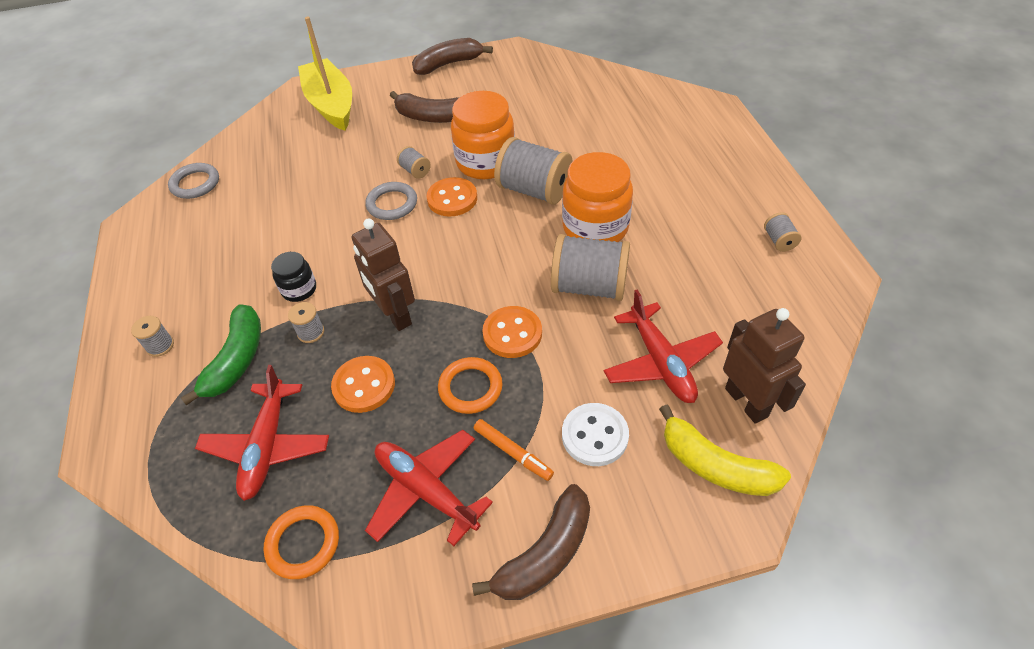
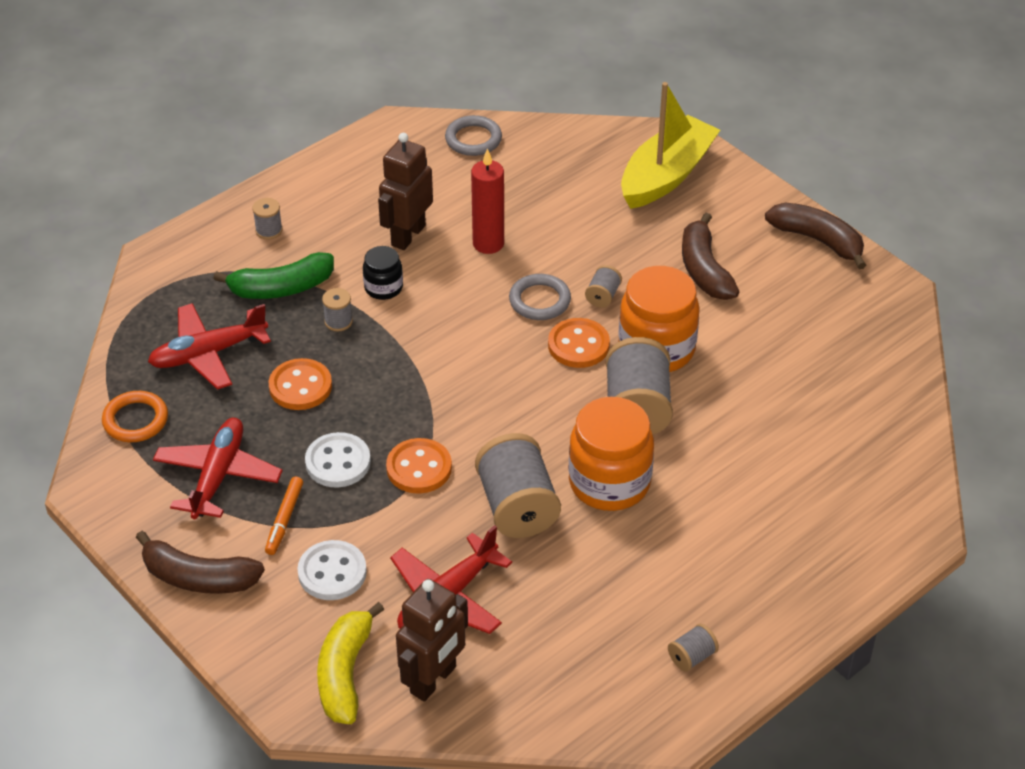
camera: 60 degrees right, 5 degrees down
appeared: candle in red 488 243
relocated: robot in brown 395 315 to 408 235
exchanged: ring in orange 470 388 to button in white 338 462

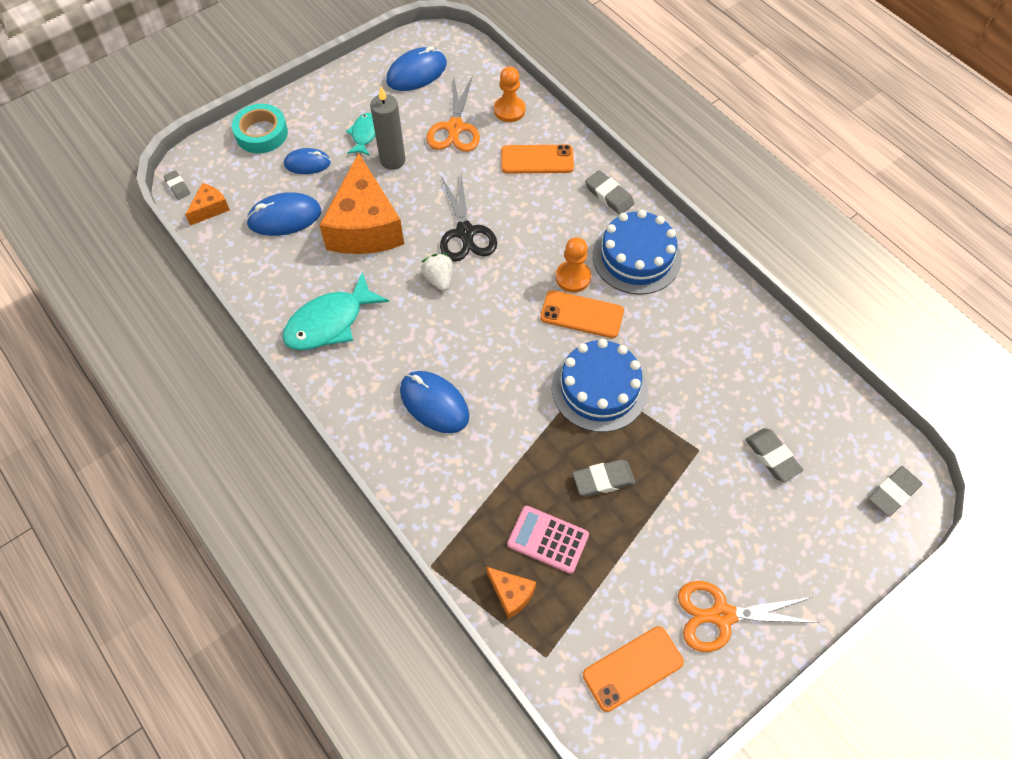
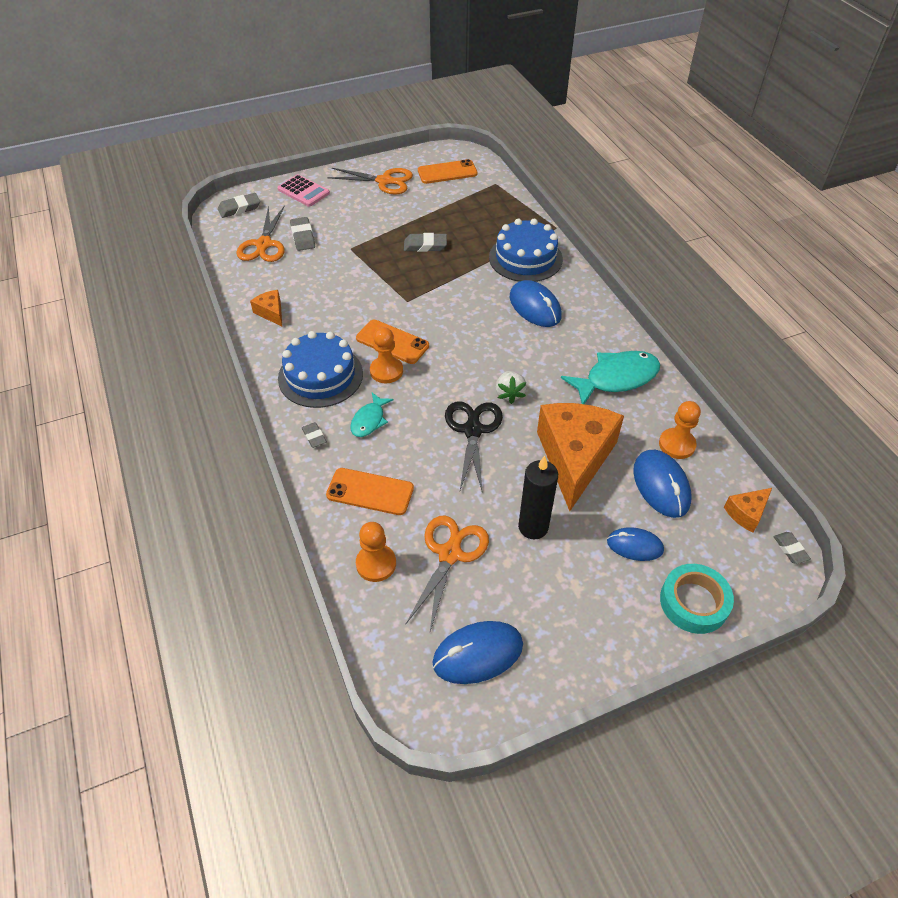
camera: 165 degrees left, 10 degrees down
appeared: scissors in orange 264 244; pawn in orange 677 444
relocated: fish in turquoise 364 135 to 369 420; cheese in orange 511 594 to 271 312; calculator in pink 548 539 to 303 191; cake in blue 599 388 to 525 258
colour: candle in grey 392 160 to candle in black 533 527
spun: mouse in blue 284 217 = 661 485 75 degrees clockwise
size: eraser in grey 609 195 = 314 437 x0.64

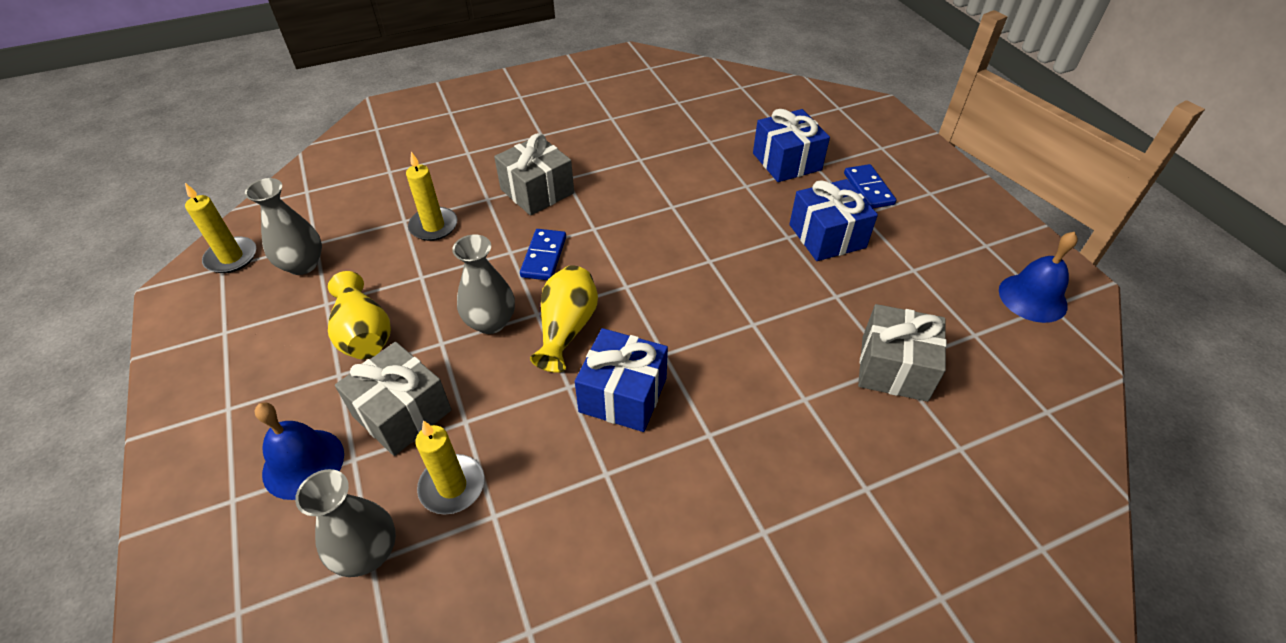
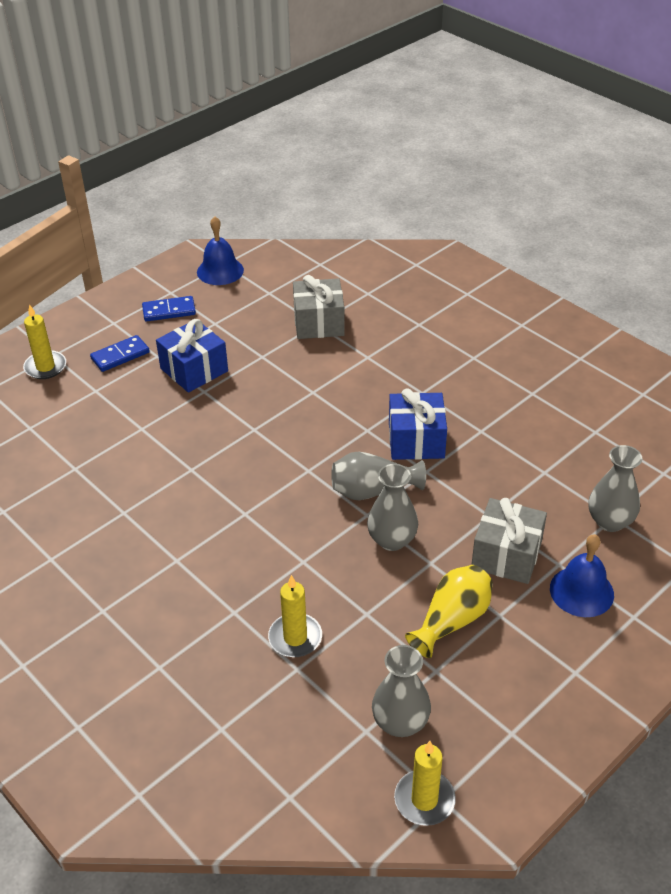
camera: 110 degrees left, 5 degrees down
missing: gift in grey 537 191; gift in blue 787 161
relocated: candle in yellow 452 486 to 45 367; domino in blue 544 257 to 169 311
colour: vase in yellow 567 329 to vase in grey 373 490

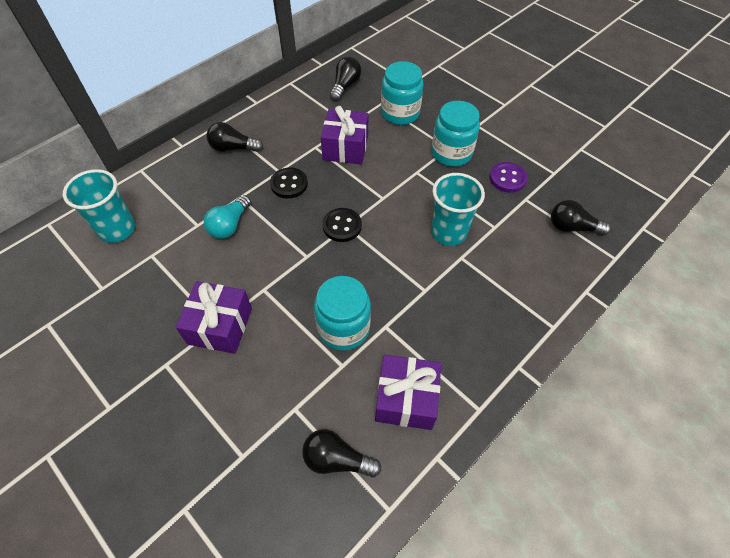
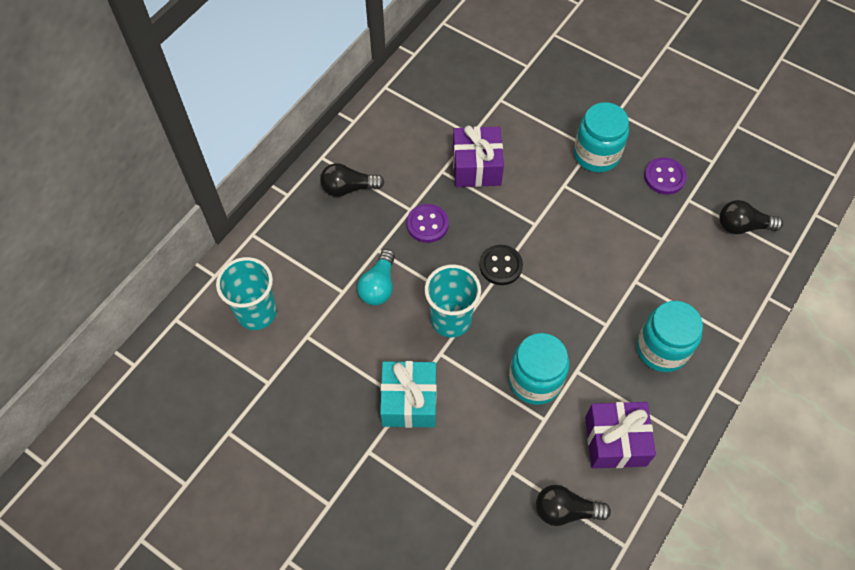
camera: 10 degrees left, 5 degrees up
missing: light bulb in black 345 86
relocated: jar in turquoise 400 113 to 662 349; cup in turquoise 448 232 to 451 320
colour: gift in purple 220 326 to gift in turquoise 409 401; button in black 289 184 to button in purple 427 224

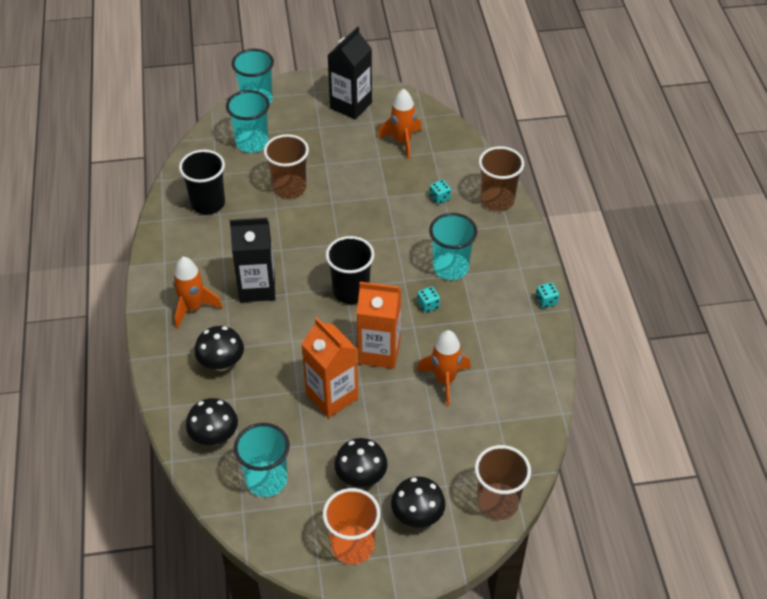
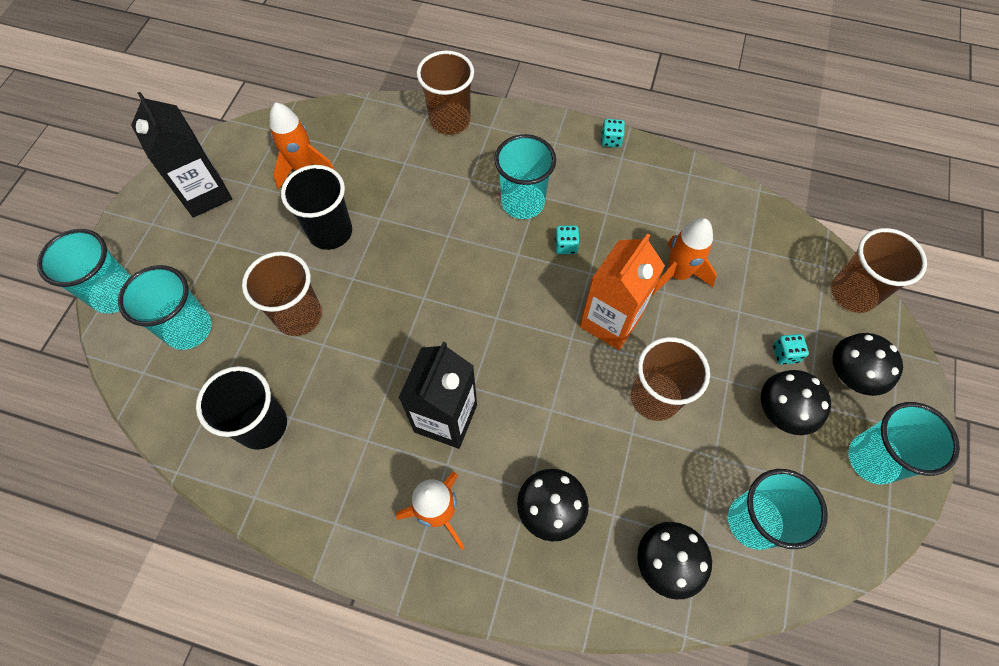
camera: 65 degrees left, 15 degrees up
relocated: cup in black 351 291 to 330 232; dice in turquoise 439 198 to 785 354
exchanged: carton in orange 332 396 to cup in brown 655 397
colour: cup in orange 352 546 to cup in turquoise 873 459

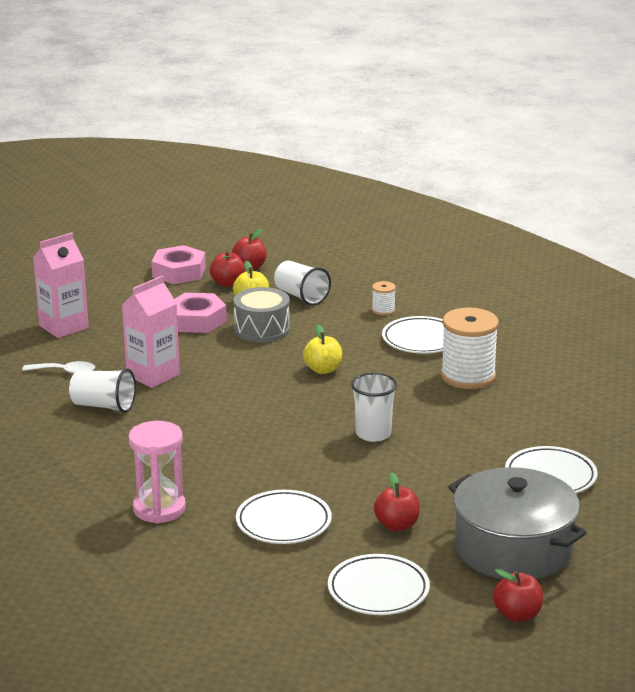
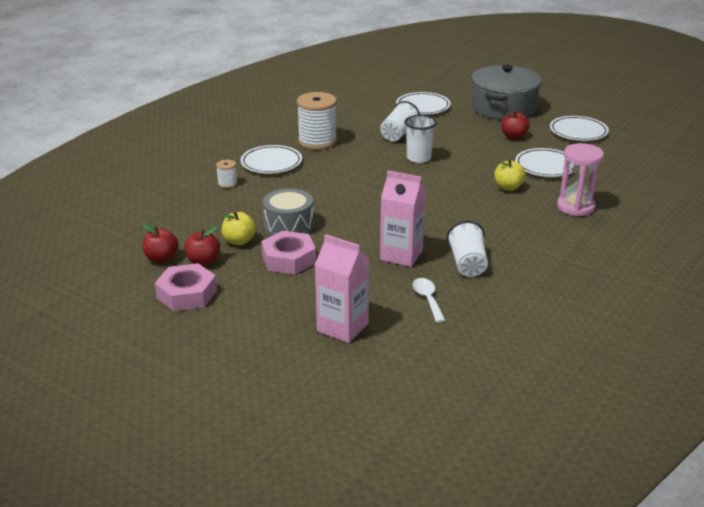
camera: 110 degrees left, 5 degrees up
missing: apple in red 517 615
relocated: cup in white 301 296 to 399 134; apple in yellow 323 369 to 508 187

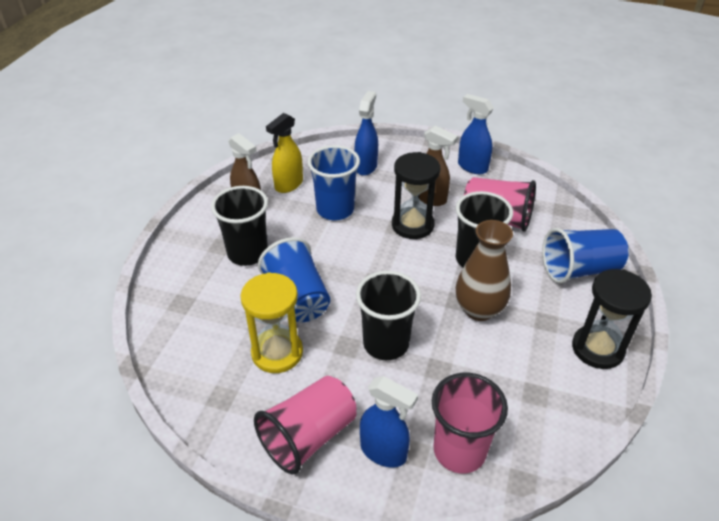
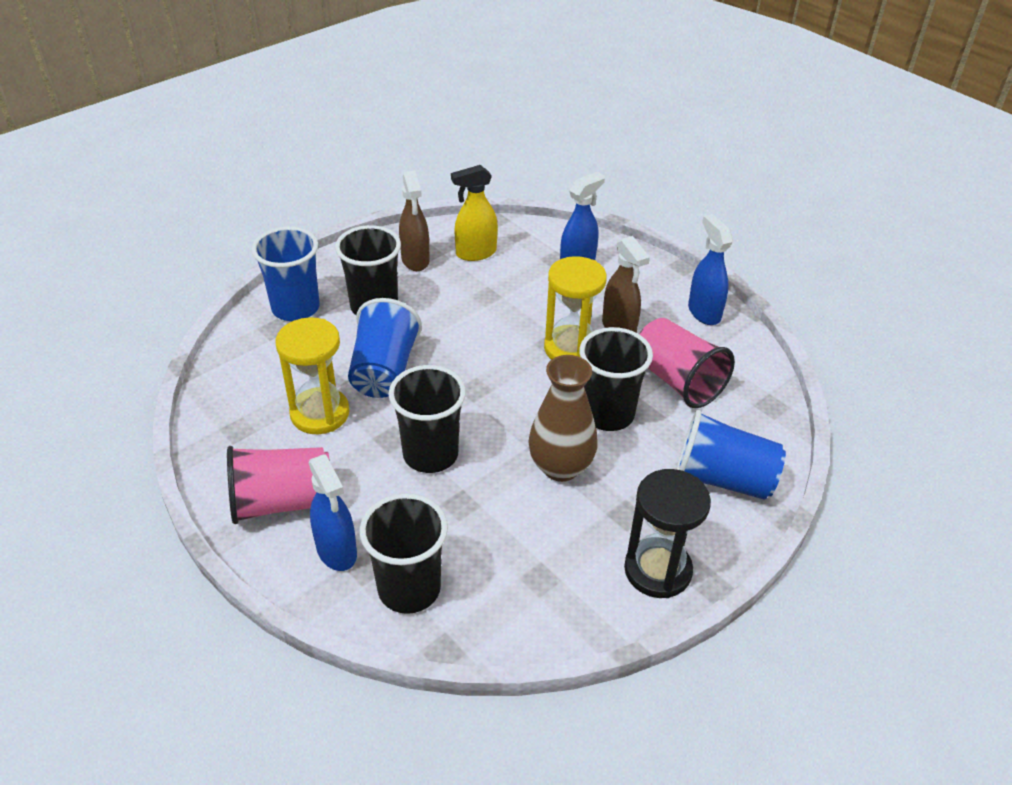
camera: 30 degrees right, 0 degrees up
relocated: cup in blue 335 210 to 295 308
colour: hourglass in black 412 225 to hourglass in yellow 571 348; cup in pink 459 450 to cup in black 409 589

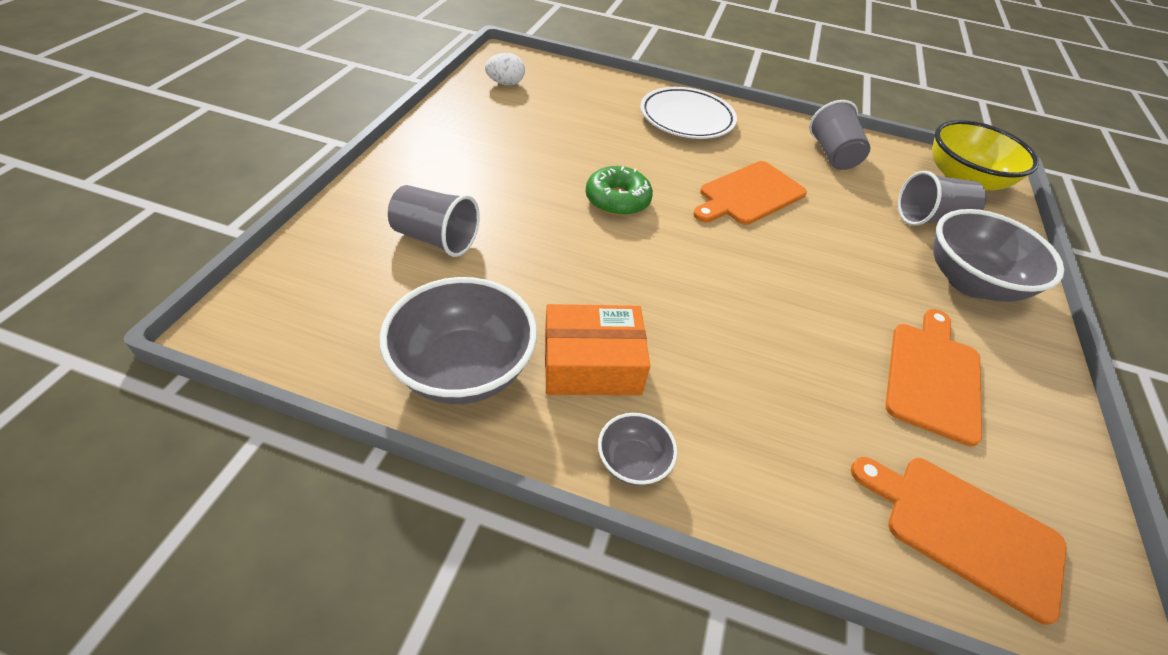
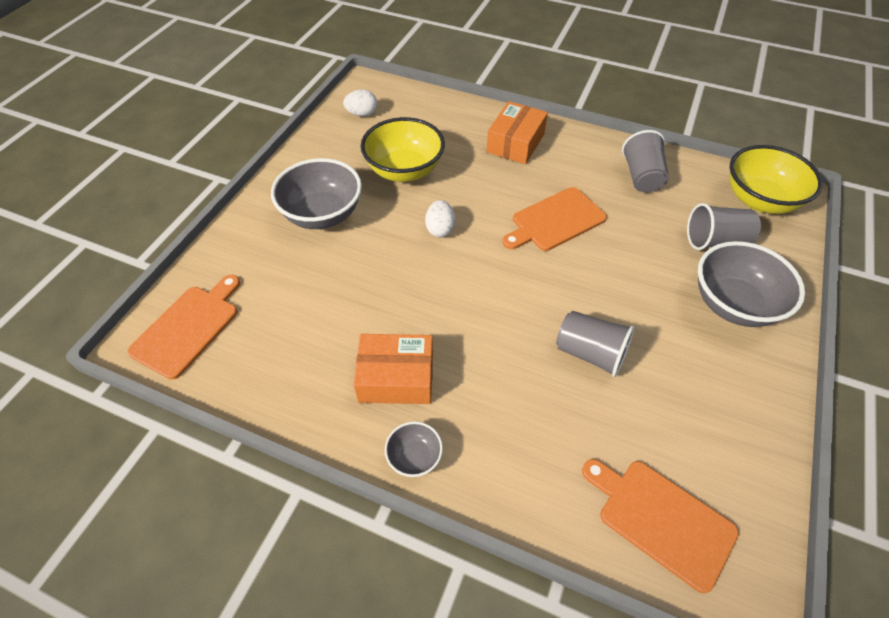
camera: 10 degrees right, 5 degrees up
appeared: bowl in yellow 404 170
relocated: bowl in grey 464 369 to 322 214; cup in grey 436 238 to 590 353; cutting board in orange 933 377 to 188 328
exchanged: donut in green 617 200 to egg in white 440 229; plate in white 686 118 to box in orange 515 143

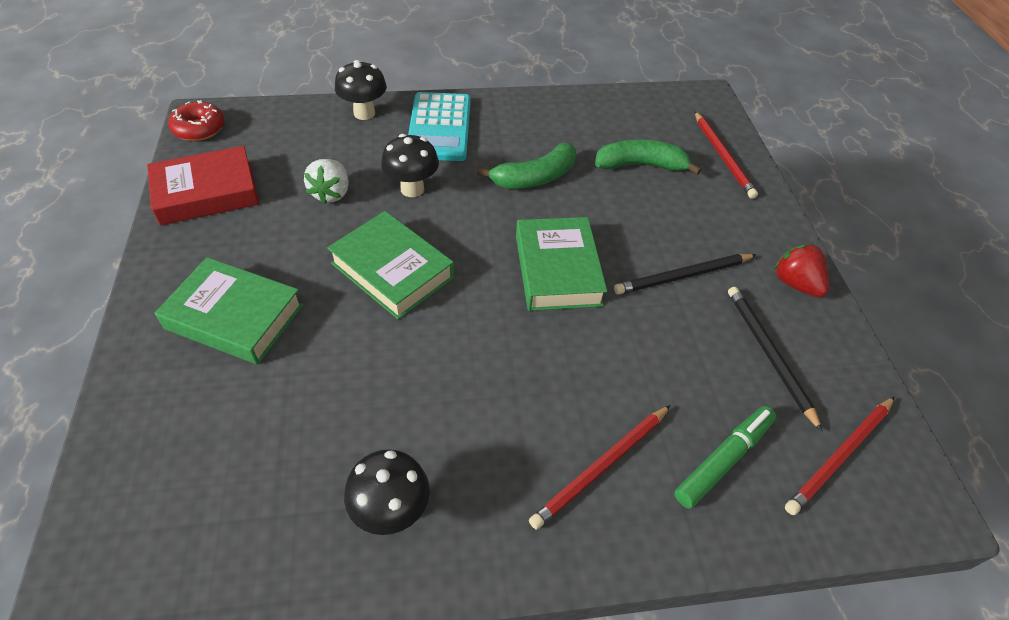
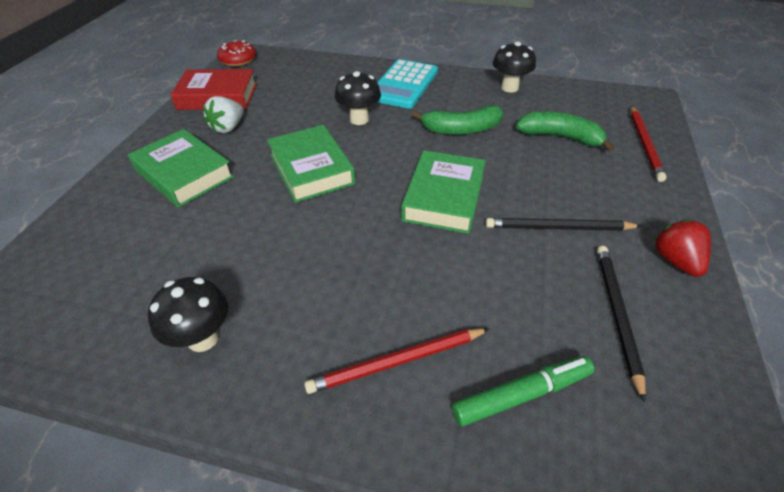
camera: 25 degrees right, 5 degrees down
missing: pencil in red 840 455
relocated: strawberry in white 331 193 to 228 128; mushroom in black 364 113 to 509 88

